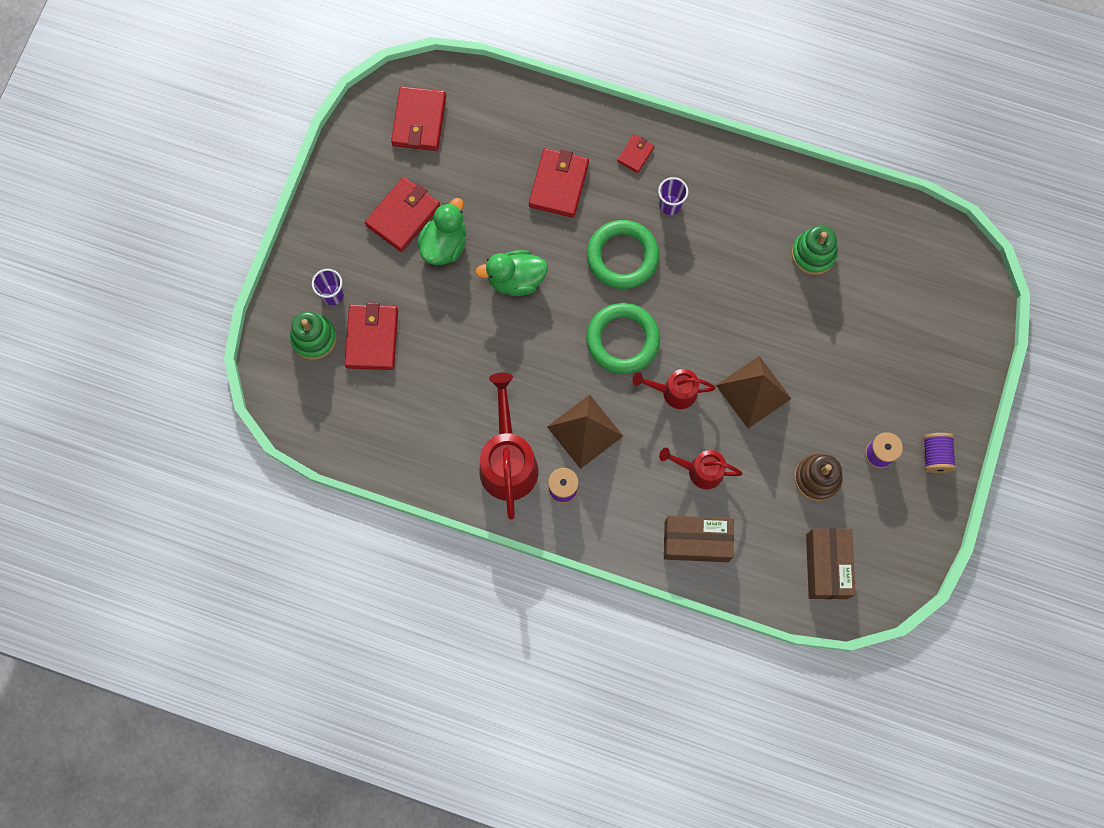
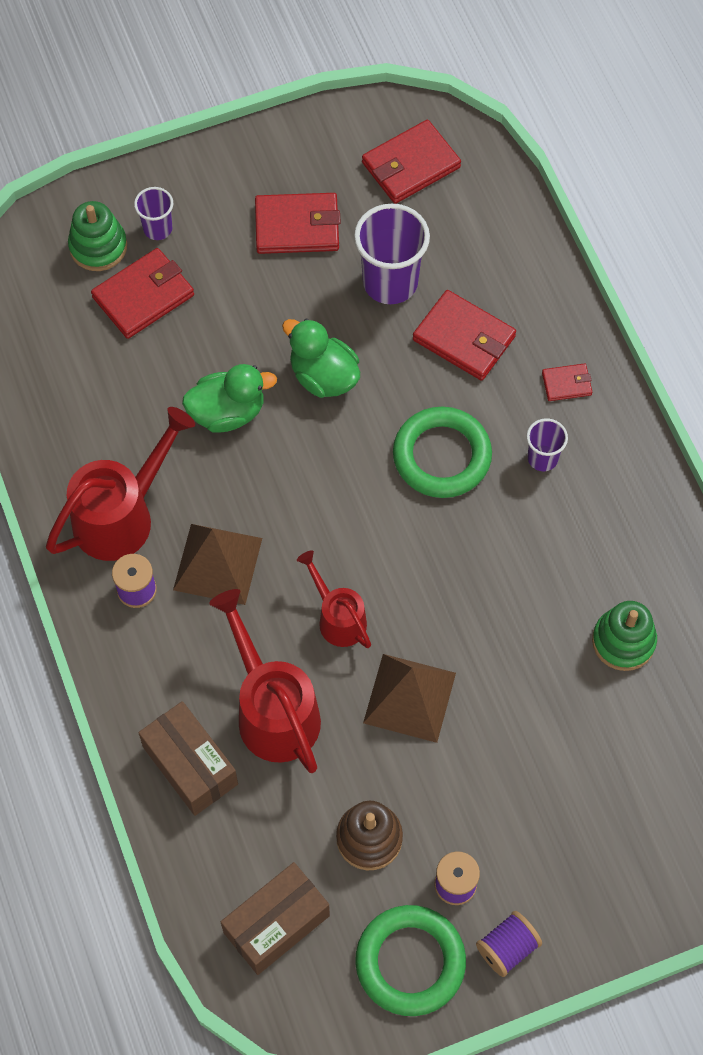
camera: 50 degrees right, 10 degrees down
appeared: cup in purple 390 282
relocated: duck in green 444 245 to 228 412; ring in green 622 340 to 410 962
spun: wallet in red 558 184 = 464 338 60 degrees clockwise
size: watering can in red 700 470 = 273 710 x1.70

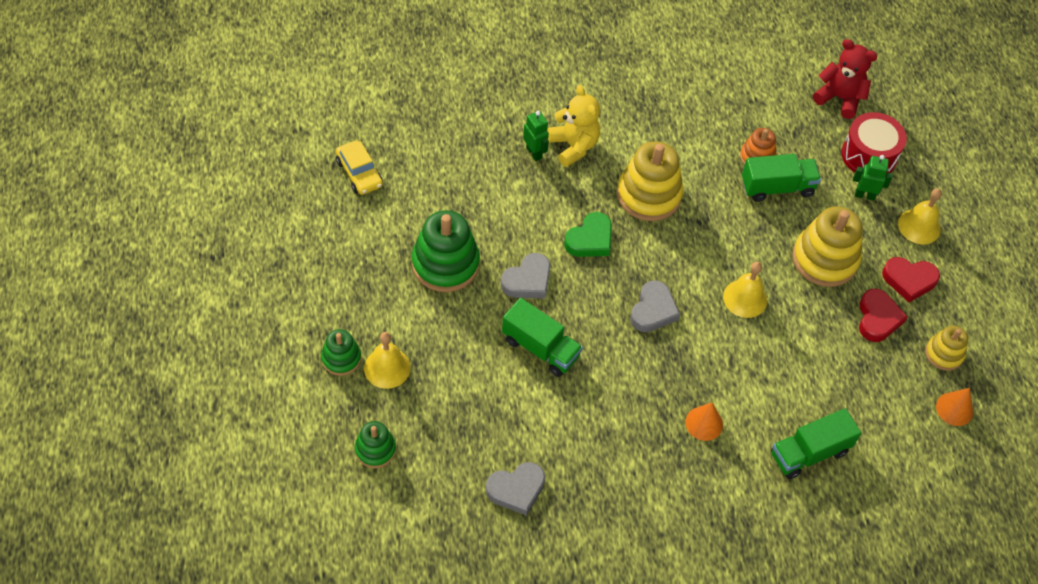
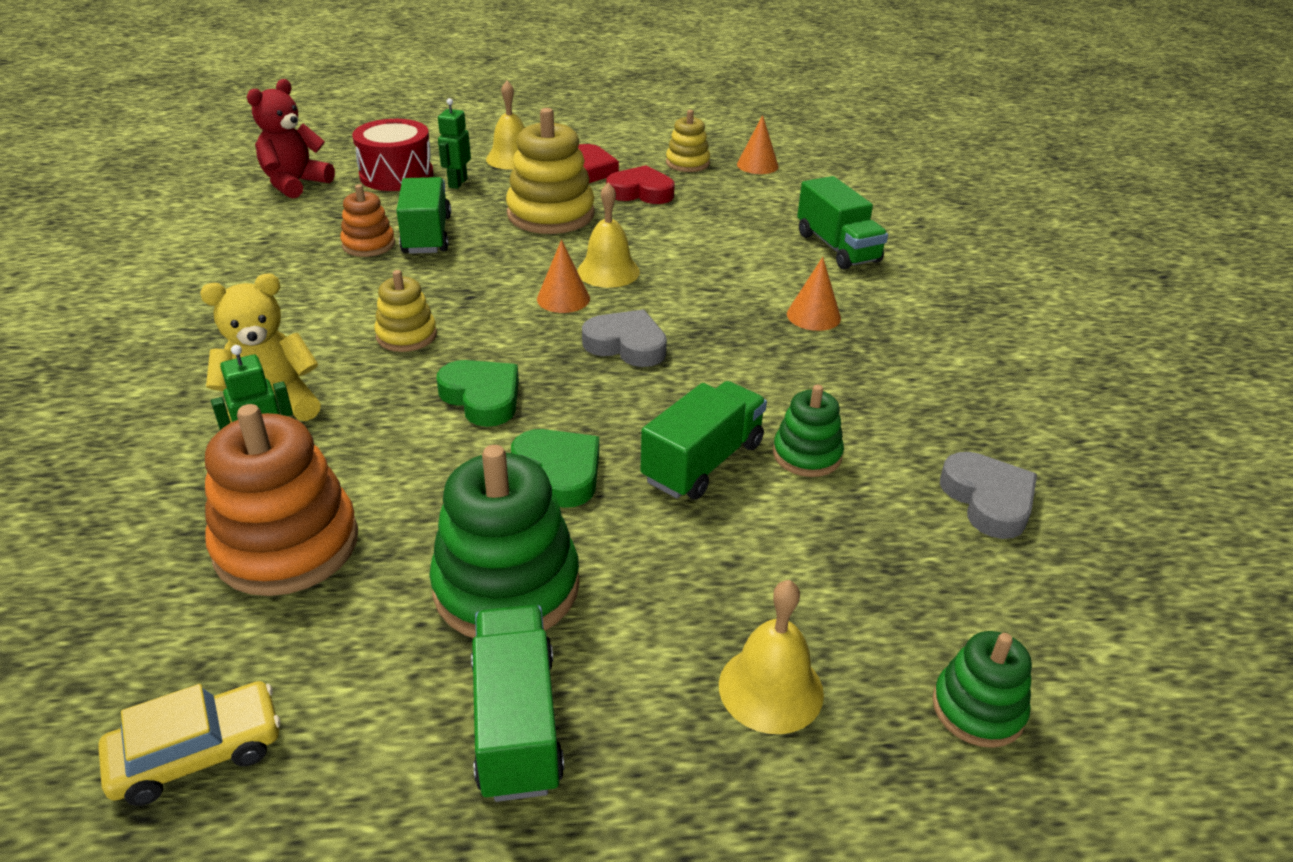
camera: 85 degrees left, 20 degrees down
appeared: stacking toy in orange 287 545; truck in green 517 723; cone in orange 563 298
relocated: stacking toy in green 341 358 to 807 455
colour: heart in grey 527 280 to heart in green 559 472
size: stacking toy in yellow 649 195 = 406 336 x0.56

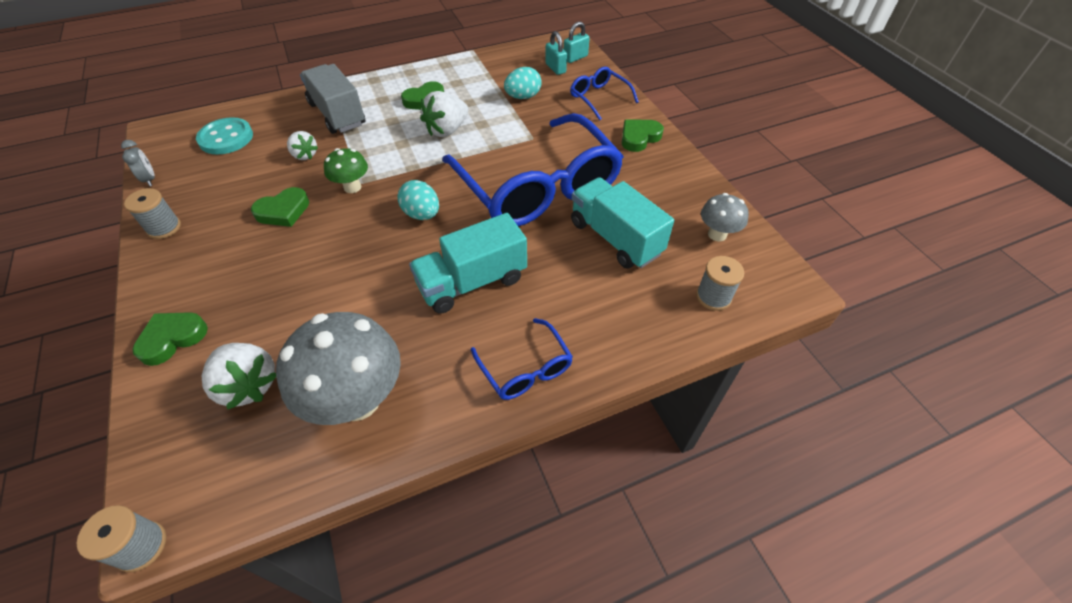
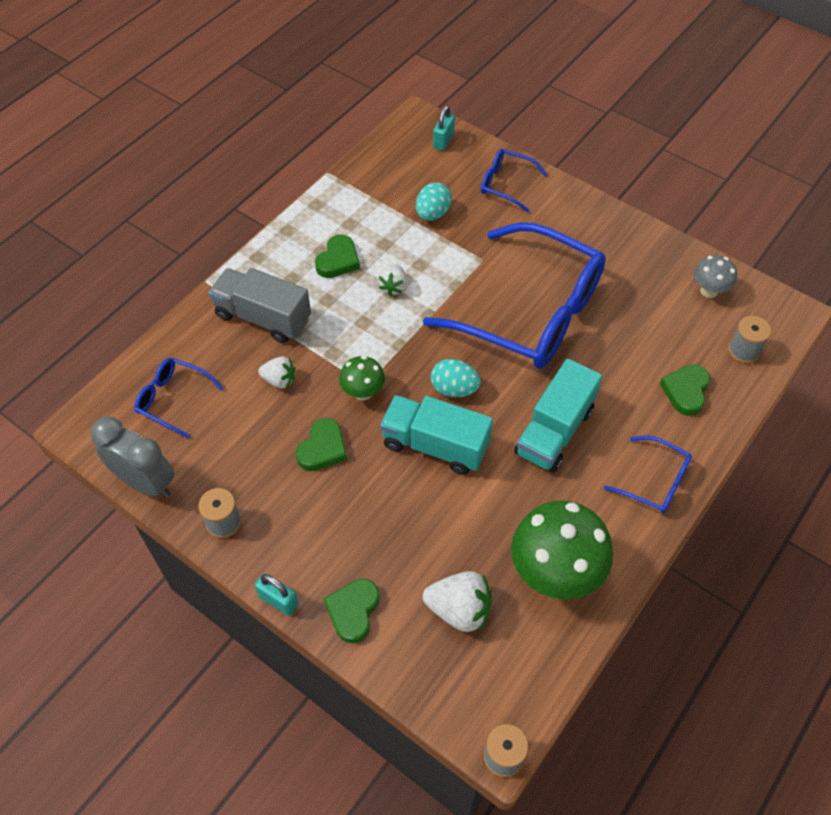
camera: 30 degrees left, 5 degrees up
relocated: padlock in turquoise 555 68 to 278 600; truck in turquoise 615 238 to 435 445; heart in green 639 137 to 686 391
exchanged: button in turquoise 226 138 to glasses in blue 173 399
colour: mushroom in grey 358 400 to mushroom in green 555 573
size: clock in grey 150 179 = 145 482 x2.01; strawberry in white 447 130 = 393 287 x0.63

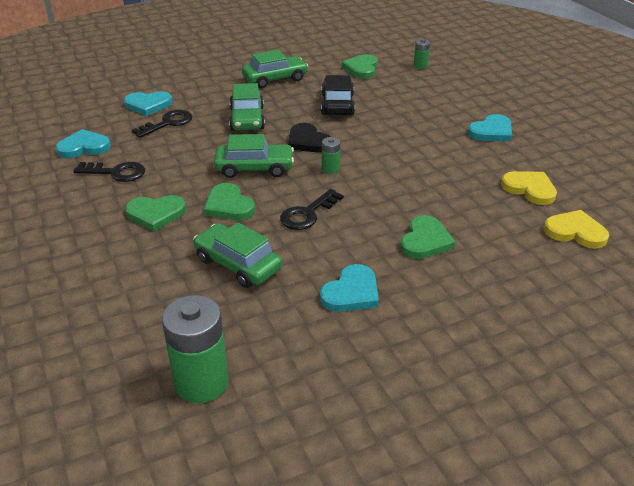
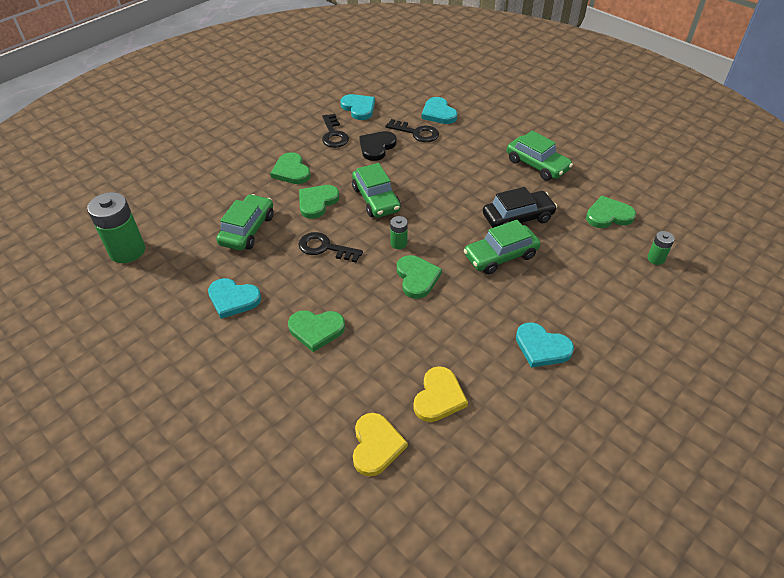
camera: 70 degrees right, 10 degrees up
appeared: heart in green 417 278
relocated: car in green 247 119 to 500 256; heart in black 308 141 to 377 147

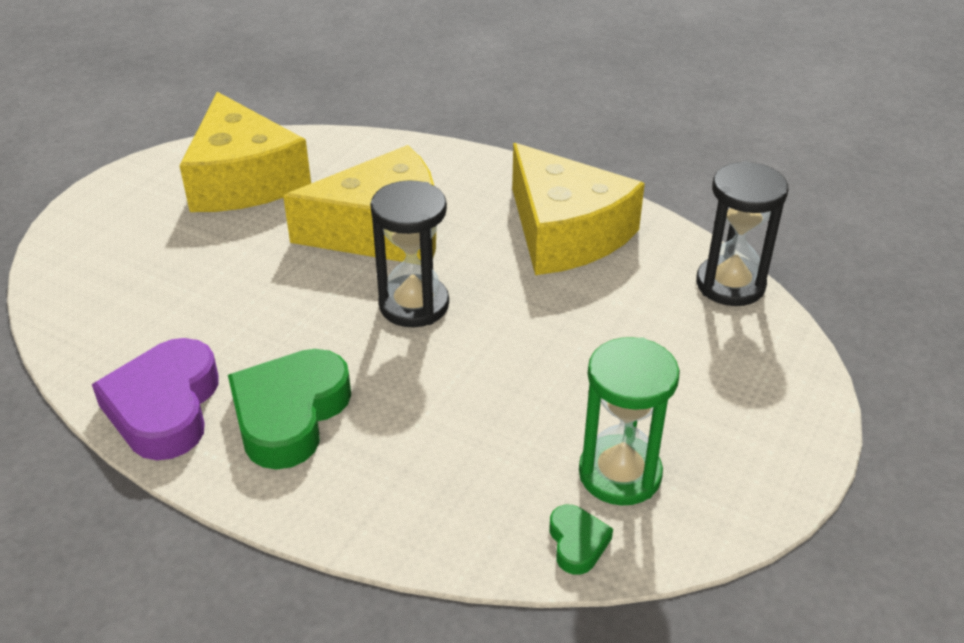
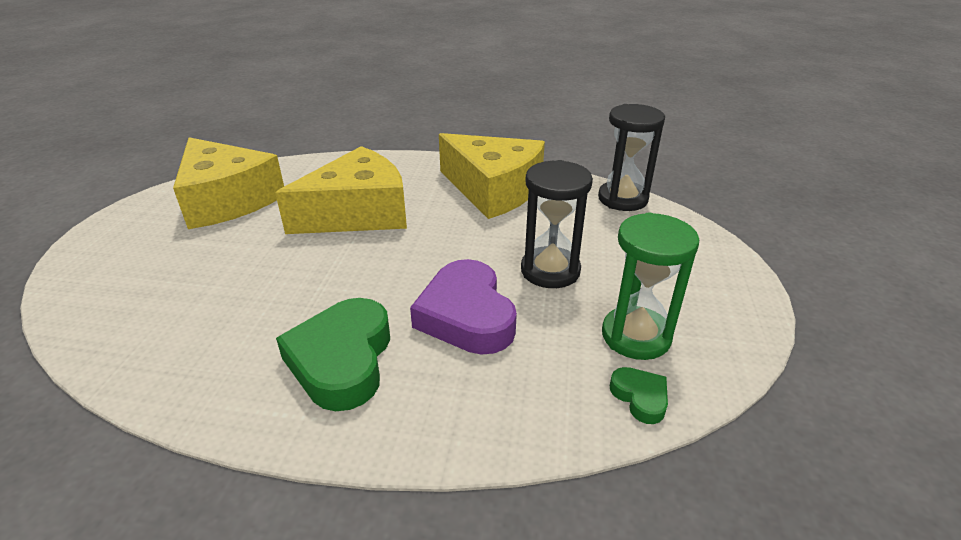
camera: 20 degrees left, 5 degrees down
relocated: heart in purple 164 407 to 466 315; hourglass in black 414 305 to 550 270

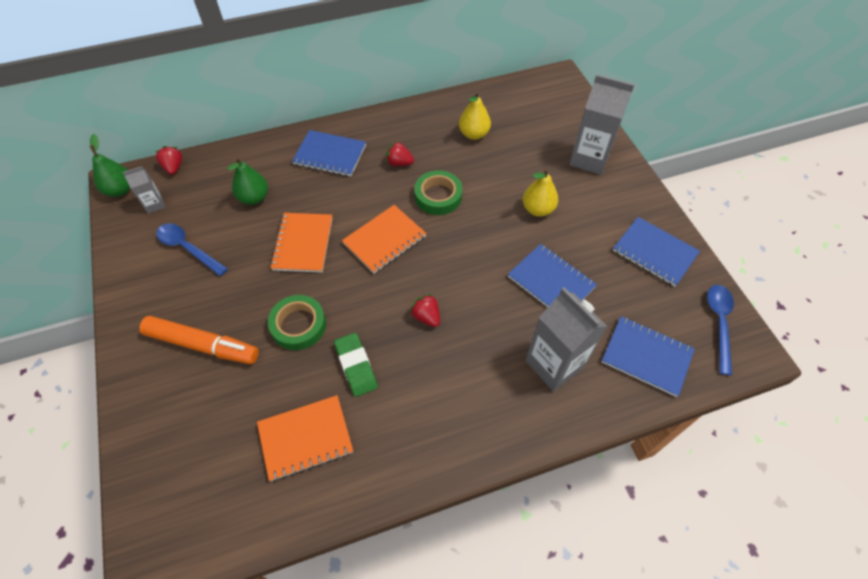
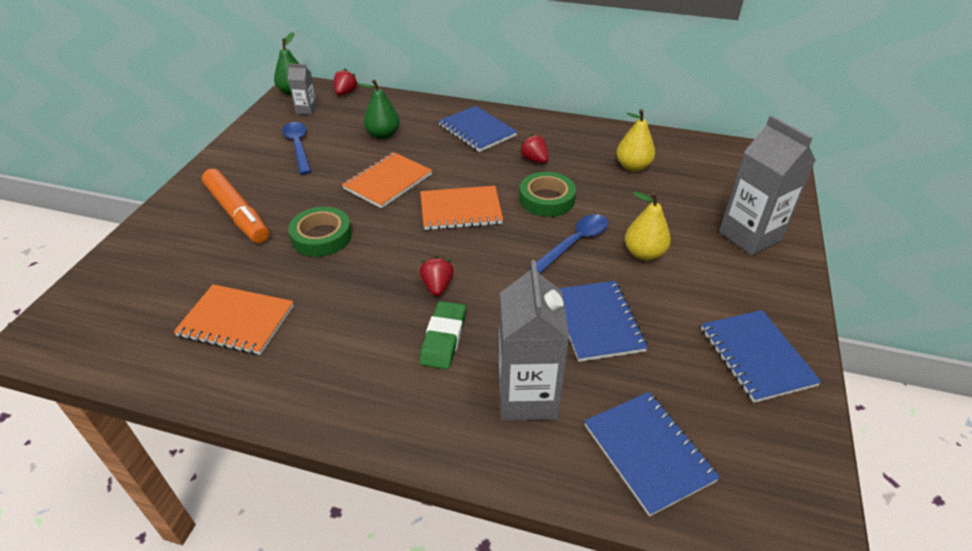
camera: 35 degrees right, 15 degrees down
relocated: eraser in green 356 366 to 443 338; spoon in blue 719 323 to 574 243

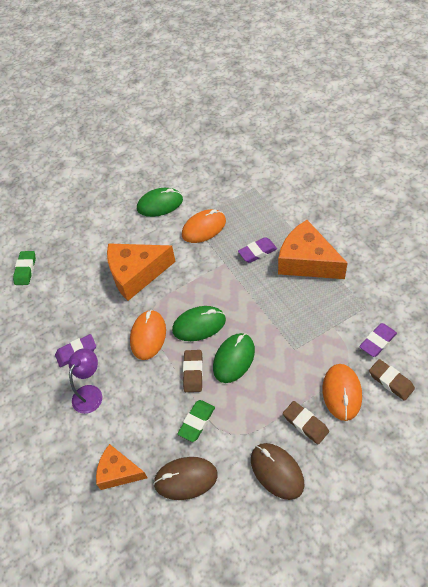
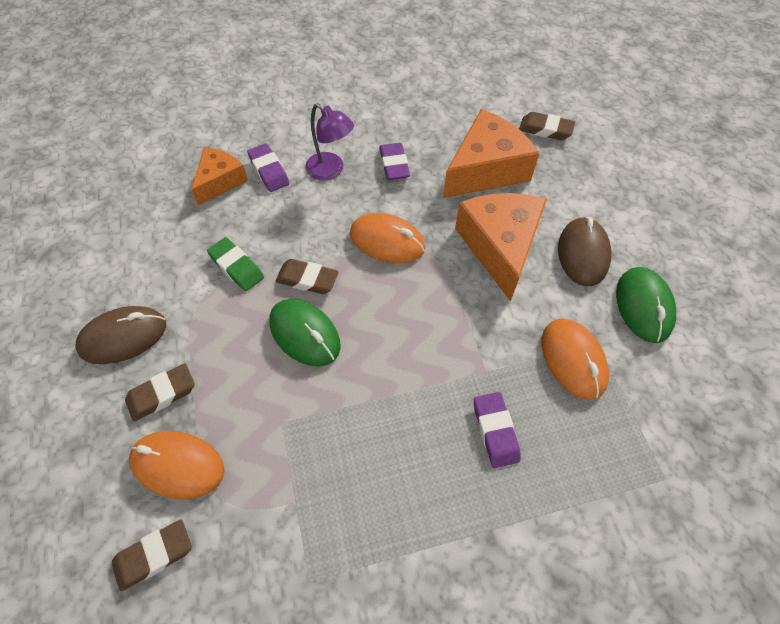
camera: 100 degrees right, 5 degrees up
missing: mouse in green 199 325
relocated: mouse in brown 185 479 to 583 254; cheese in orange 306 261 to 486 169; eraser in purple 377 341 to 269 171
colour: eraser in green 25 270 to eraser in brown 545 130

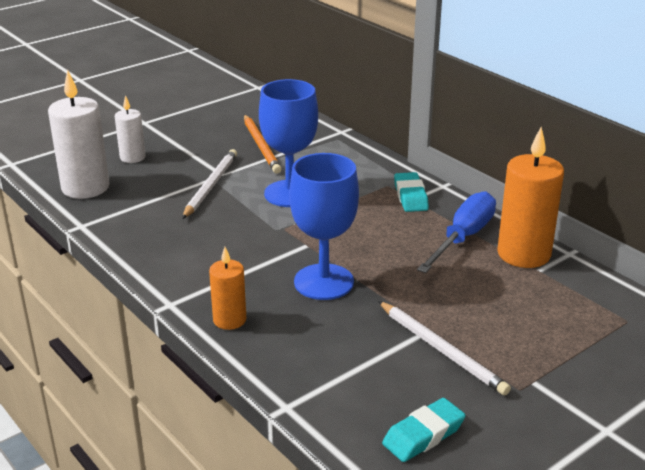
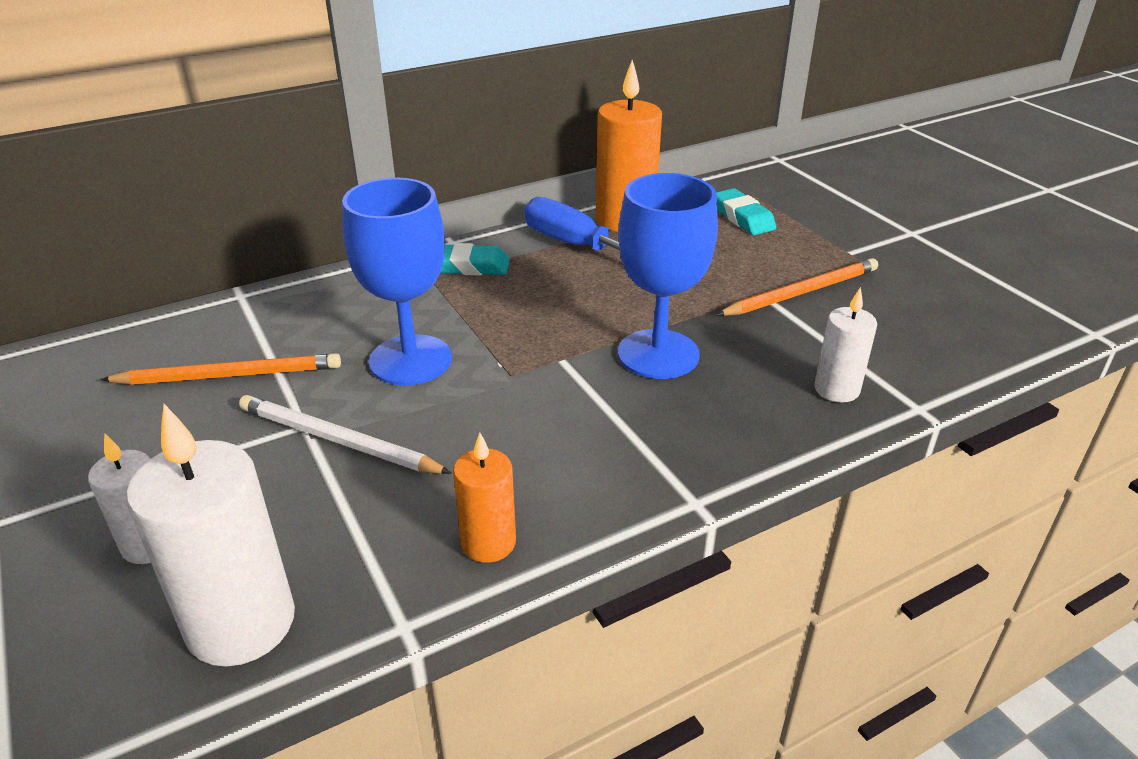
camera: 80 degrees left, 5 degrees up
appeared: candle in white 836 389
relocated: candle in orange 229 320 to 488 543; eraser in turquoise 423 435 to 742 218
colour: pencil in white 441 350 to pencil in orange 801 292

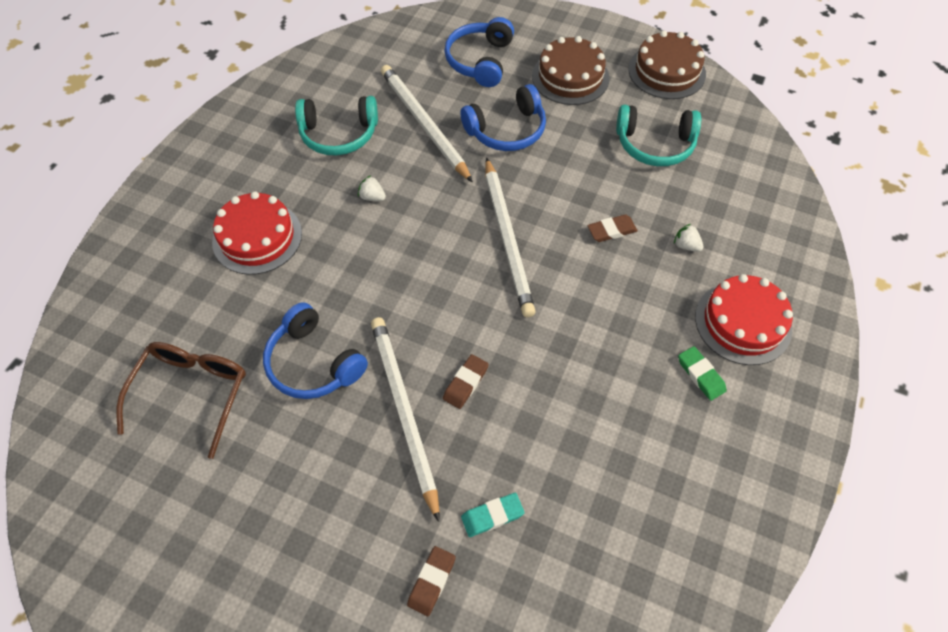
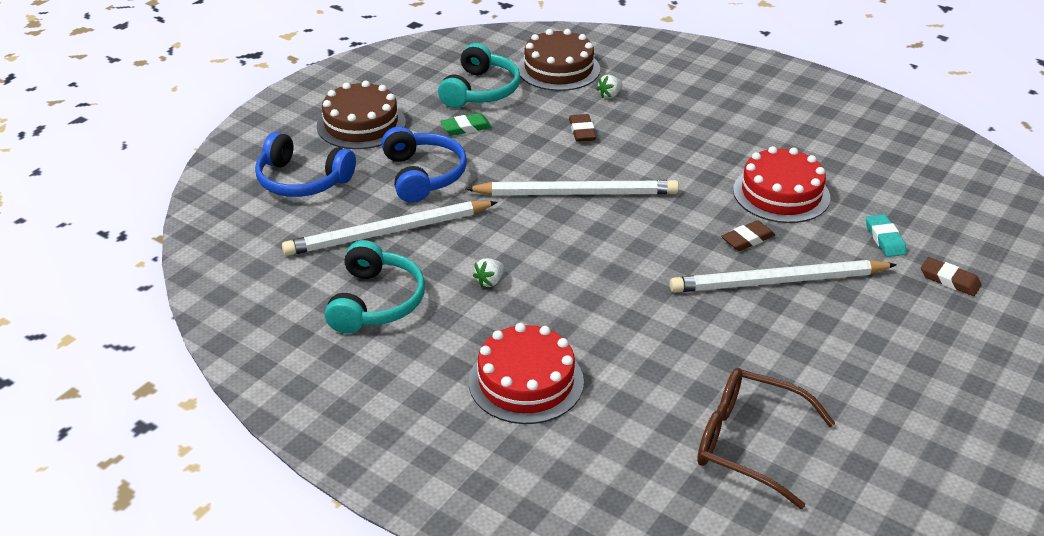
camera: 80 degrees left, 20 degrees down
missing: headphones in blue 313 363
relocated: cake in brown 667 71 to 558 69; eraser in green 700 375 to 466 128; cake in red 743 322 to 781 194
spun: eraser in brown 465 383 = 747 239 75 degrees counterclockwise

